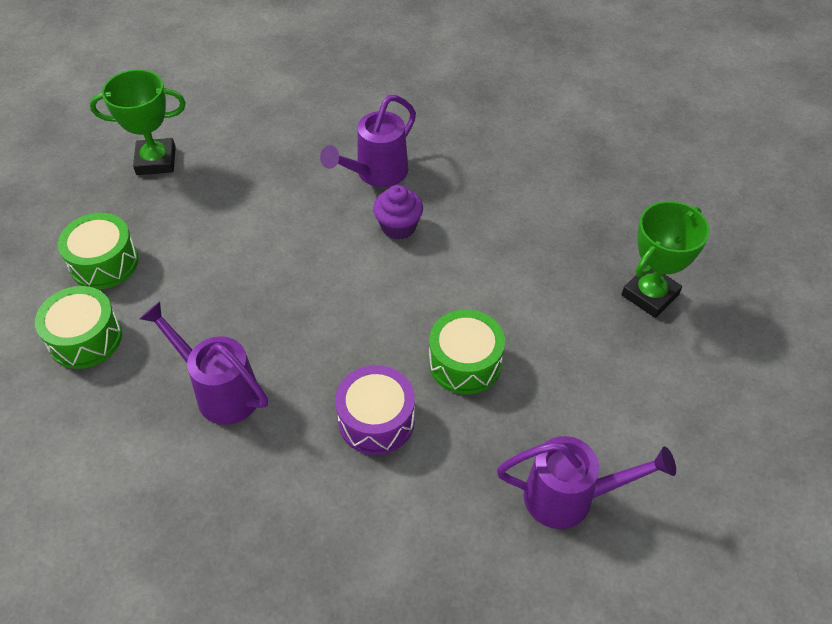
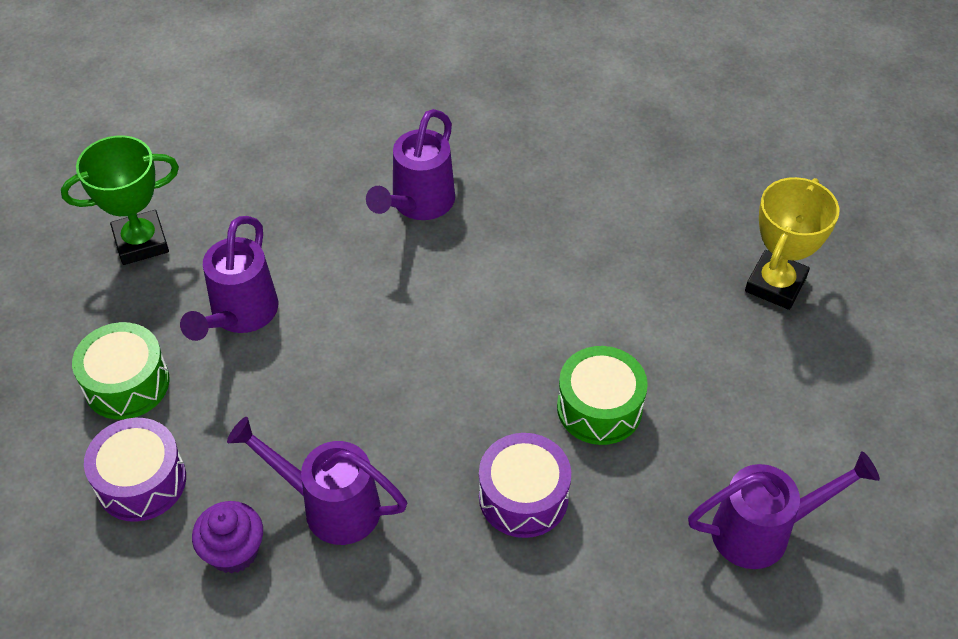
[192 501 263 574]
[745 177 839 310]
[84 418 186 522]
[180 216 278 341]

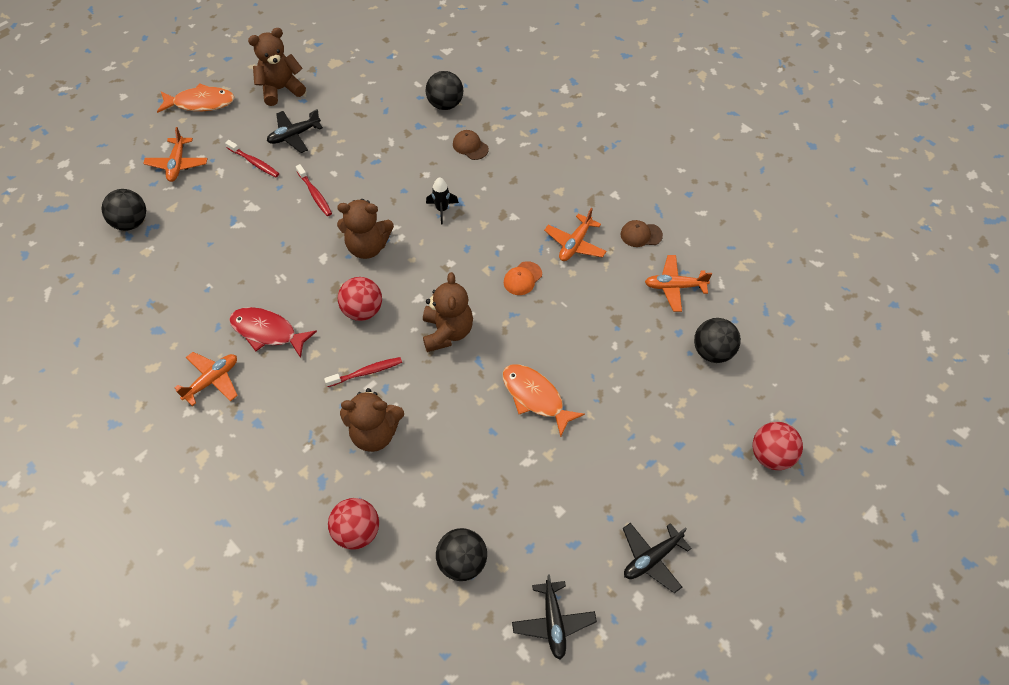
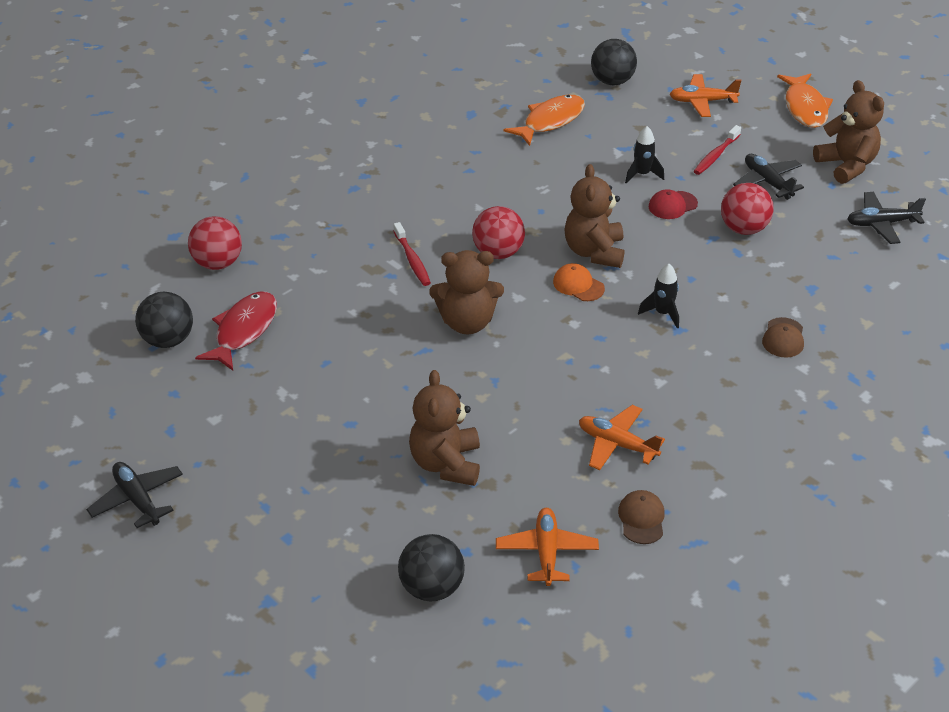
[425 71 463 110] (first image)
[762 317 804 358]
[649 189 698 219]
[553 263 605 301]
[195 291 277 371]
[175 352 238 406] (first image)
[503 95 585 146]
[409 370 480 486]
[721 183 774 235]
[847 192 926 244]
[625 126 664 184]

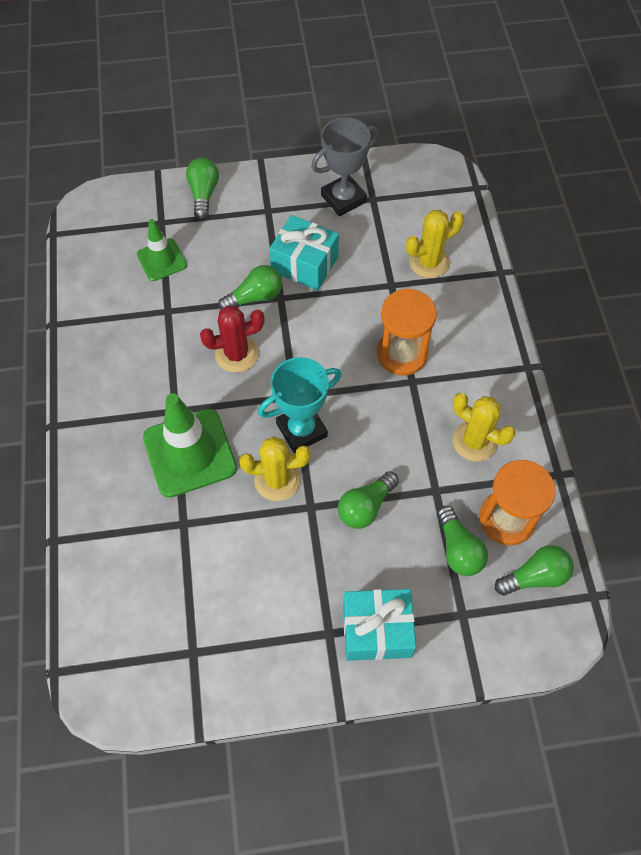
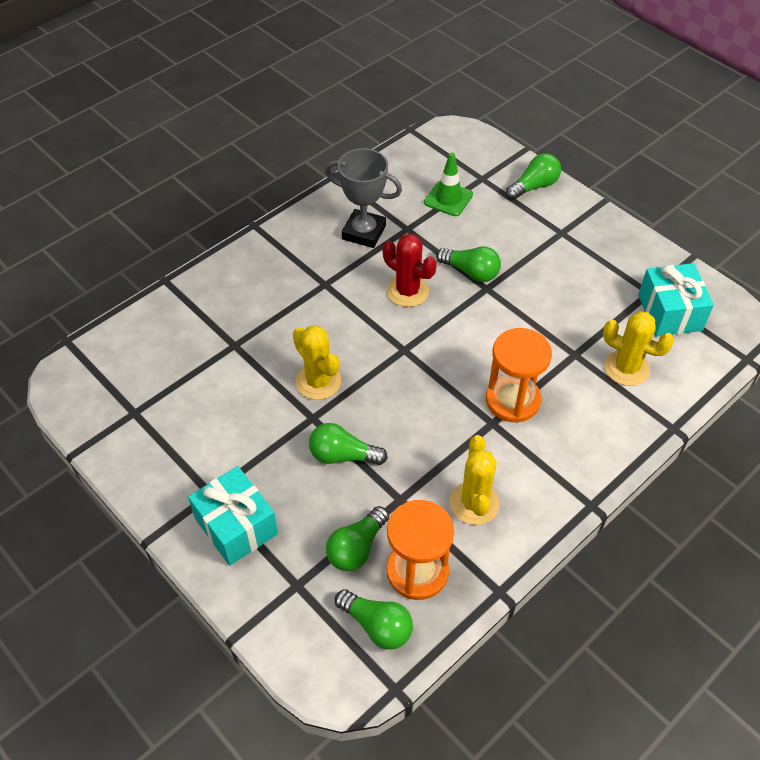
[325 148 402 248]
[638 263 714 337]
[258 357 342 453] (first image)
[143 393 237 498] (first image)

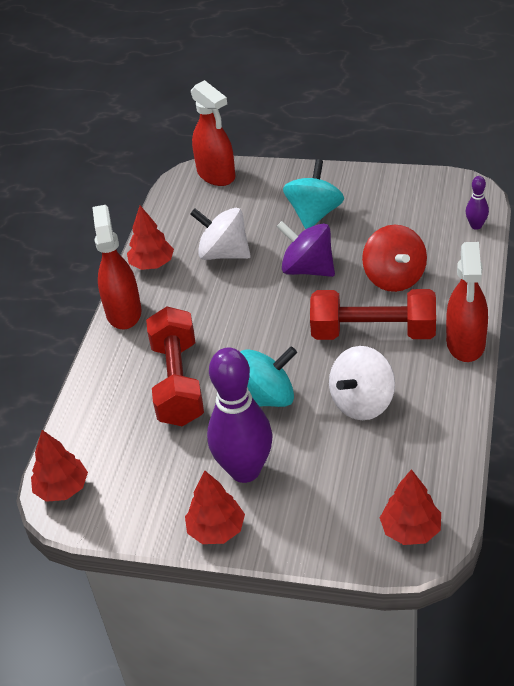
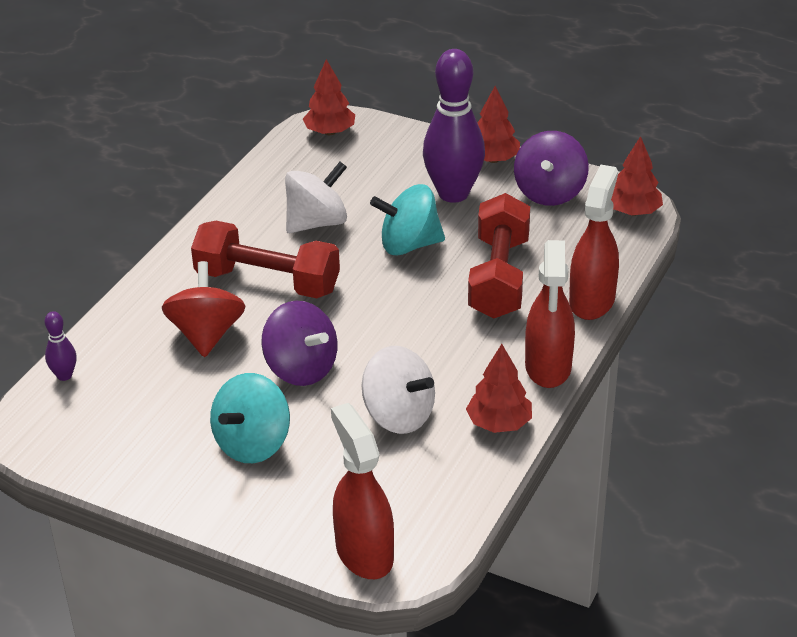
[569 165 619 320]
[514 131 589 206]

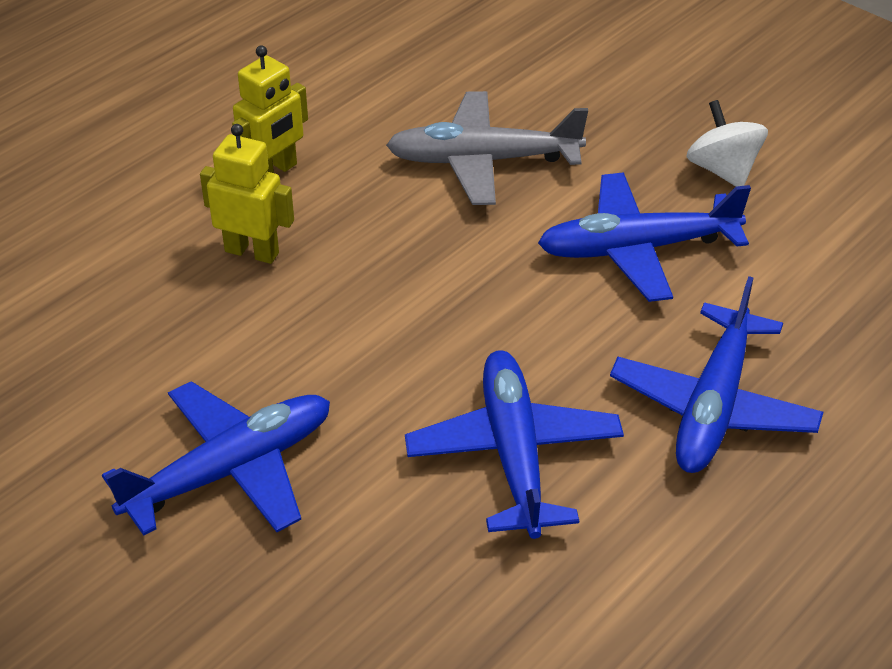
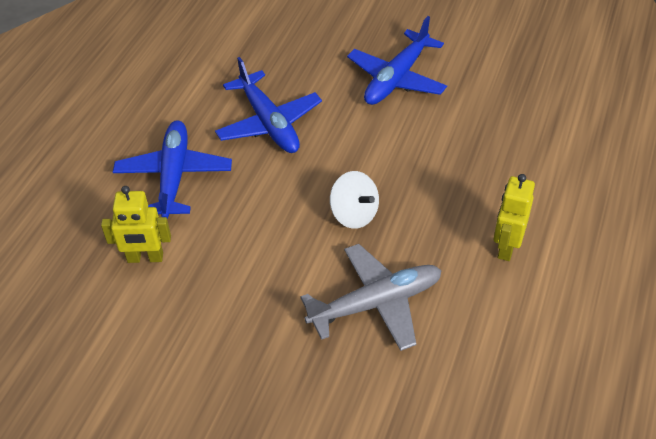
[330 171 379 229]
[101 186 171 263]
[538 173 751 302] (first image)

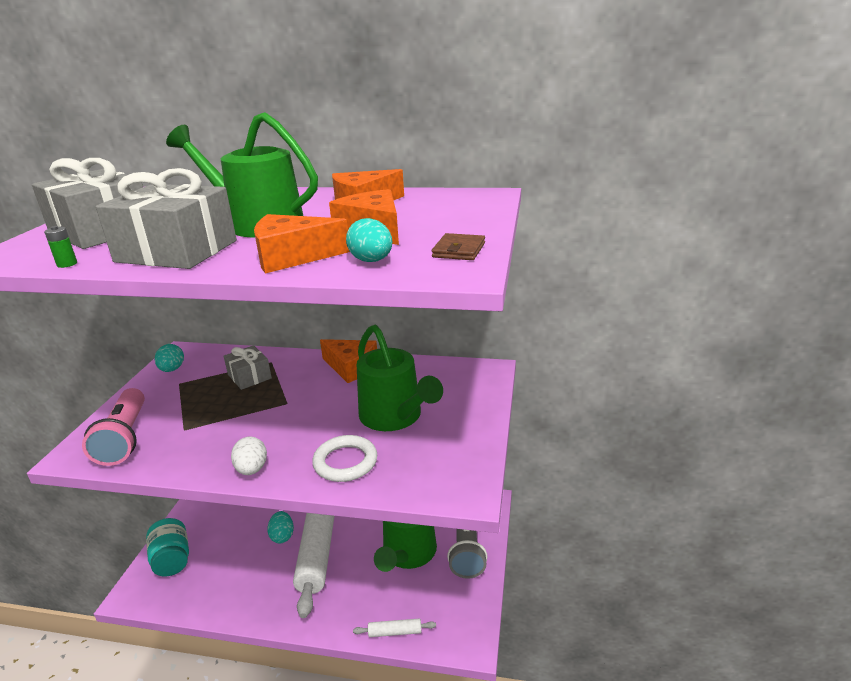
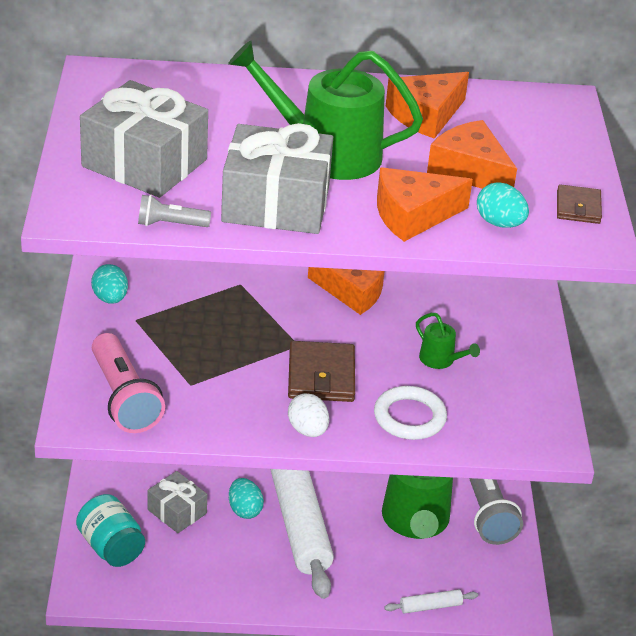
[138 195 211 227]
[416 313 480 369]
[147 471 207 533]
[288 341 355 402]

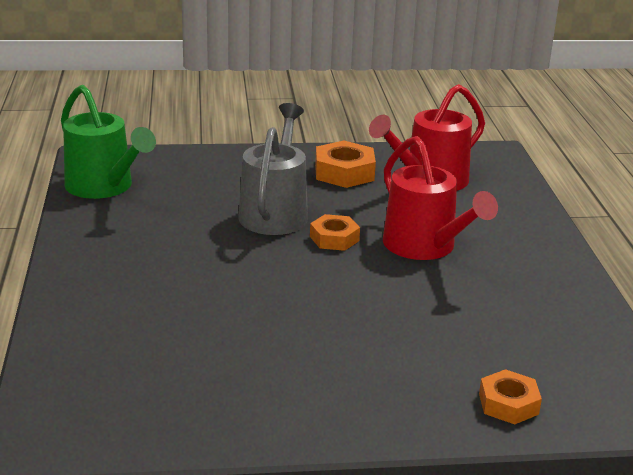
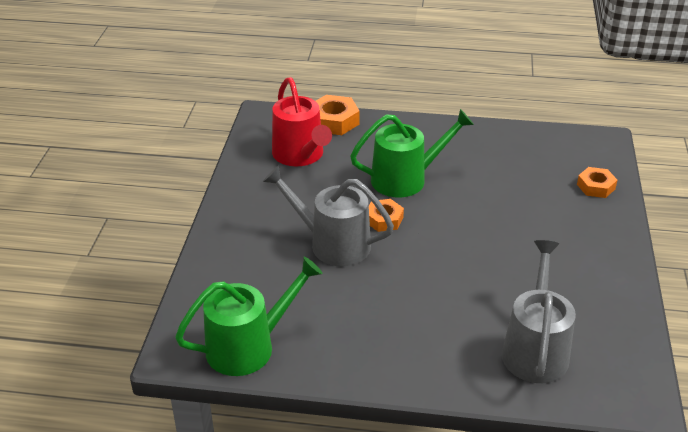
[350 109 474 198]
[316 95 360 135]
[502 240 576 383]

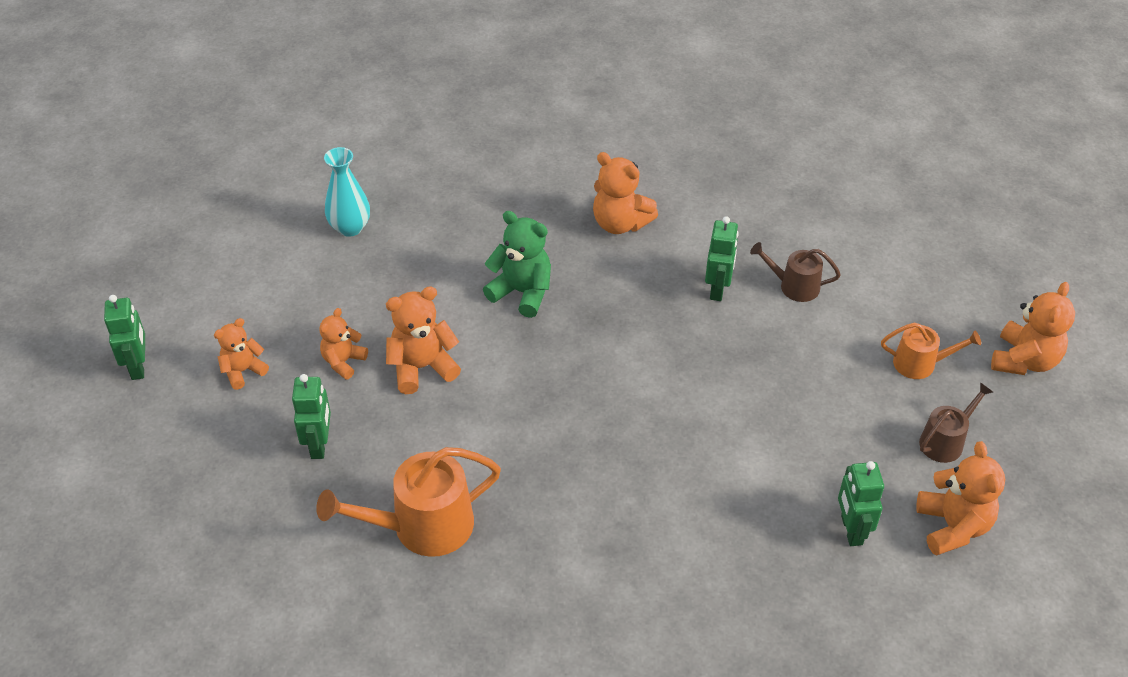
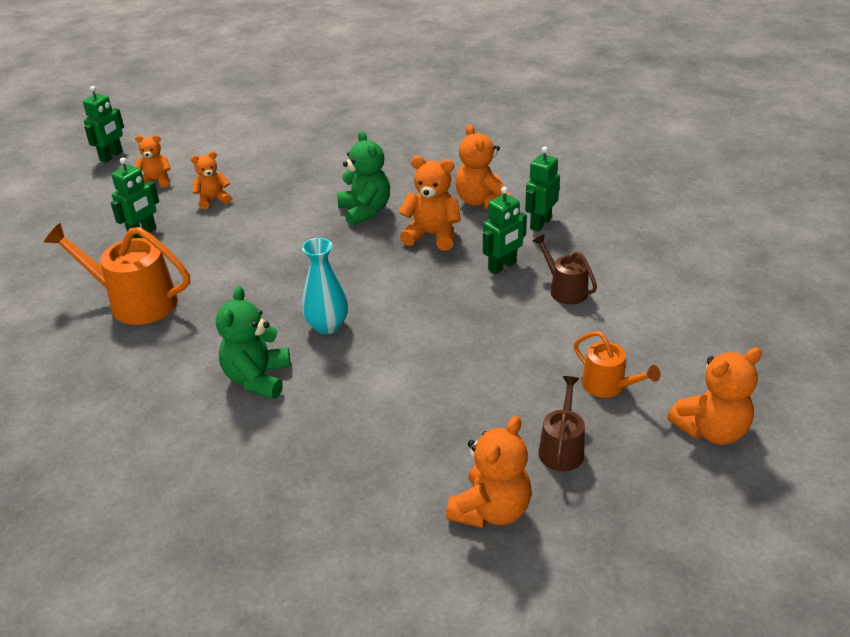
[302 238 348 334]
[399 156 461 251]
[539 376 585 471]
[525 147 560 232]
[216 286 291 399]

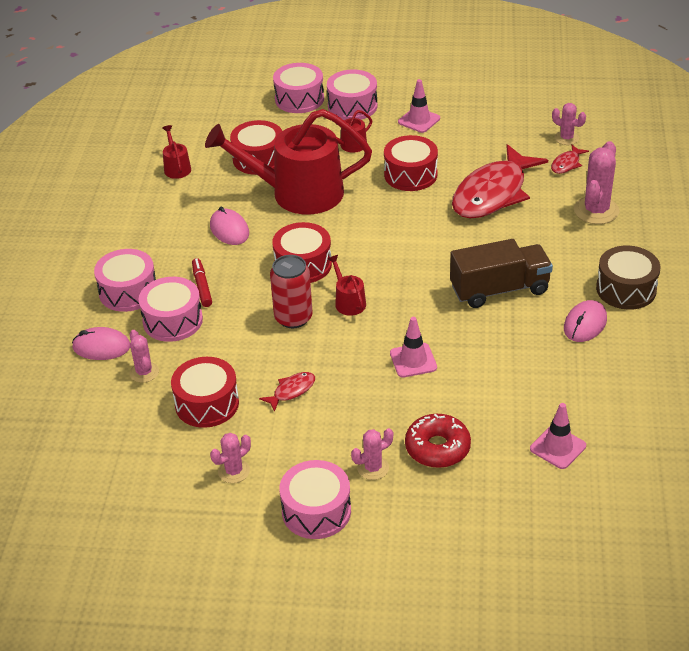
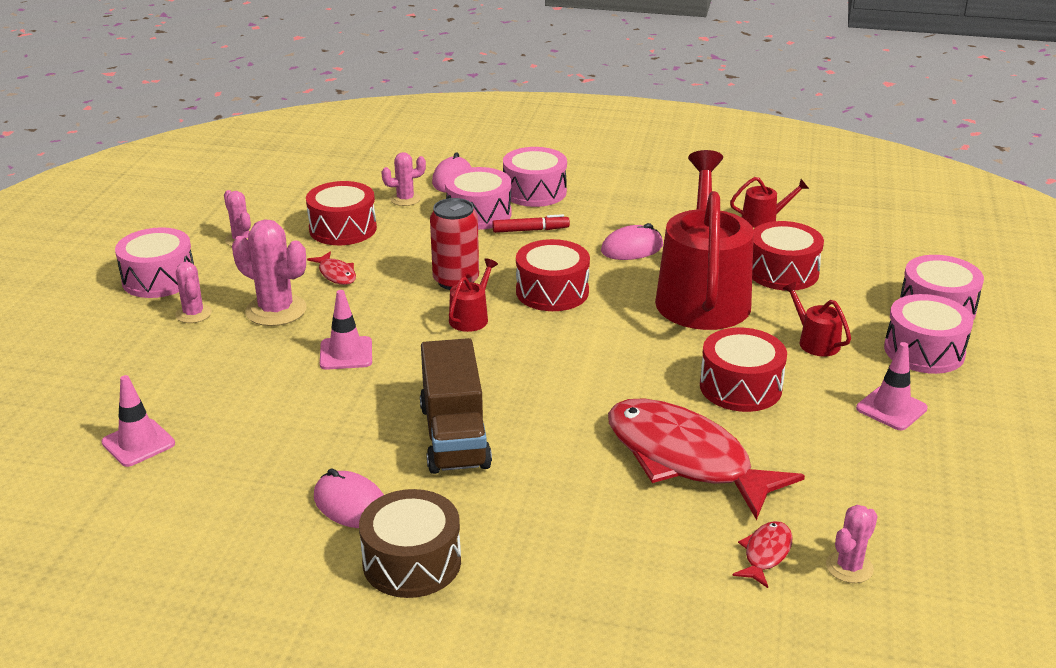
[232 219 307 326]
[732 521 793 588]
[449 258 498 332]
[405 414 471 468] (first image)

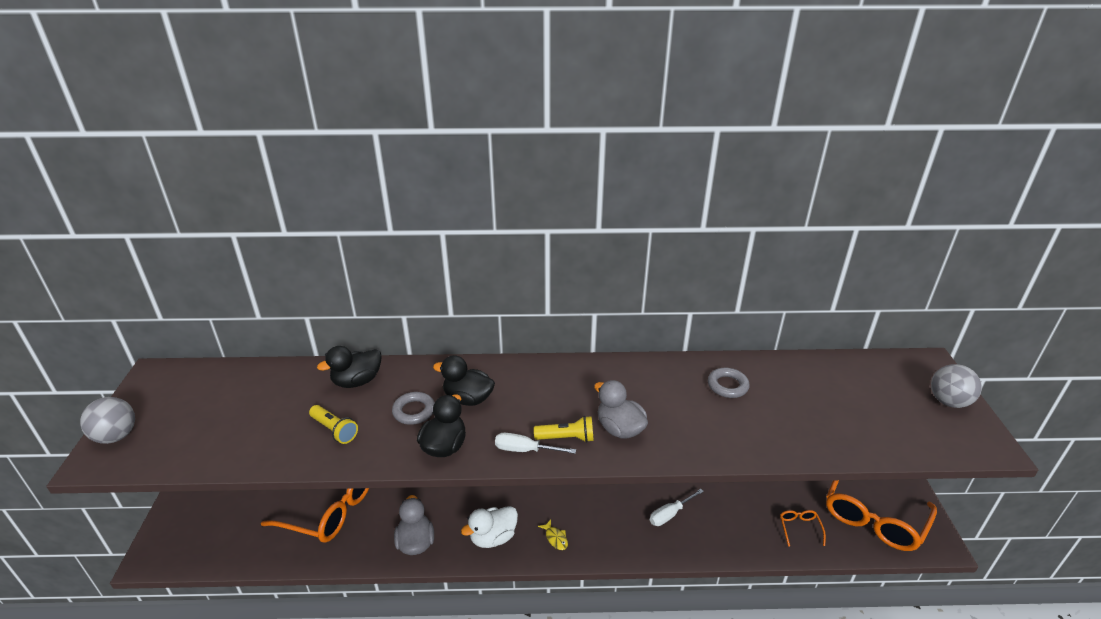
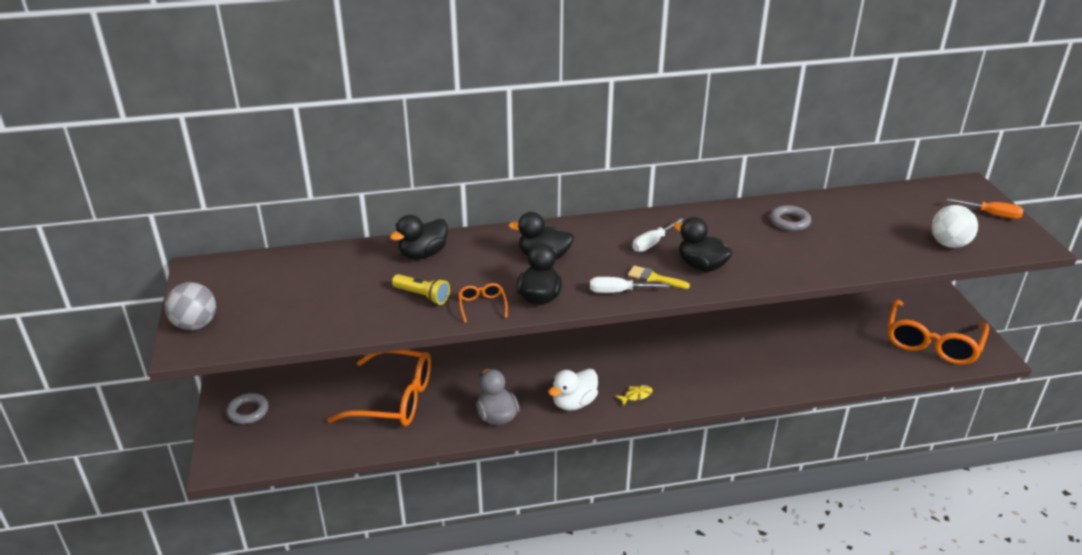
[947 198 1024 219]
[673 217 733 272]
[226 393 269 424]
[628 266 690 289]
[632 218 685 252]
[459 283 508 323]
[615 385 653 406]
[931 205 978 248]

